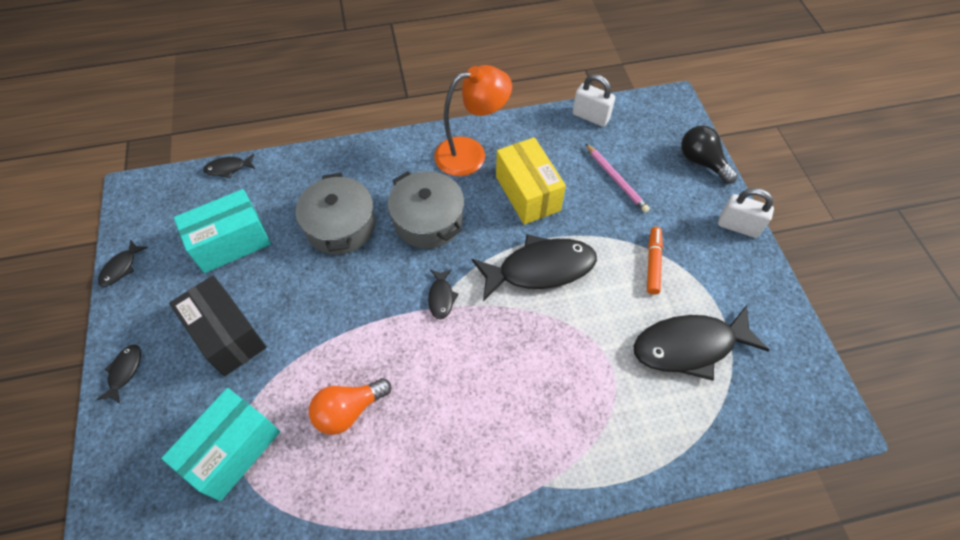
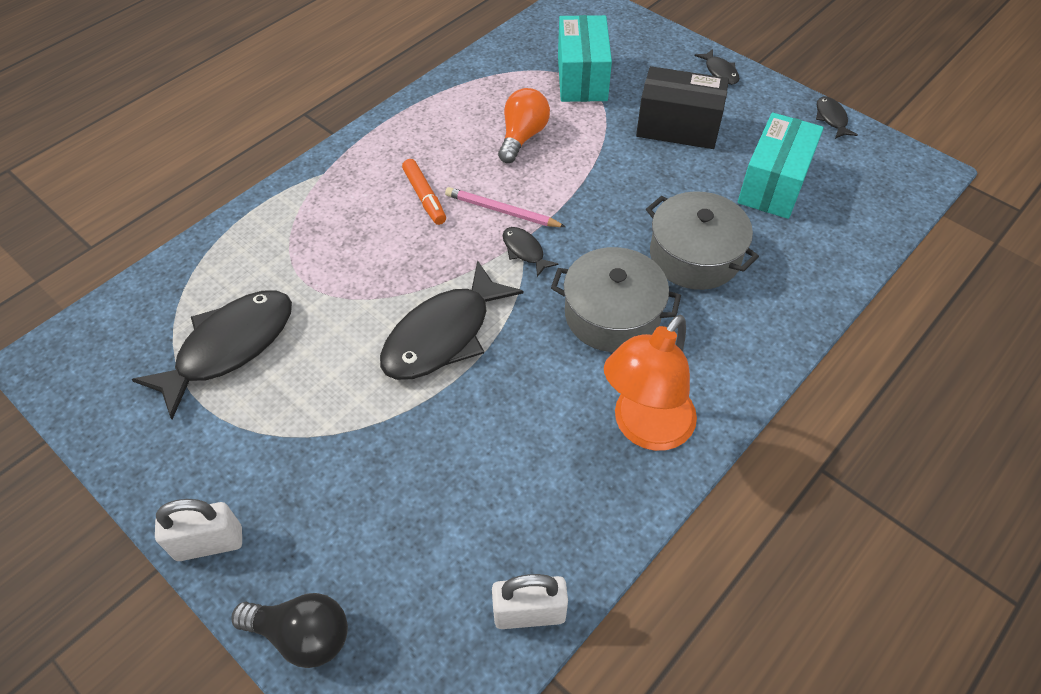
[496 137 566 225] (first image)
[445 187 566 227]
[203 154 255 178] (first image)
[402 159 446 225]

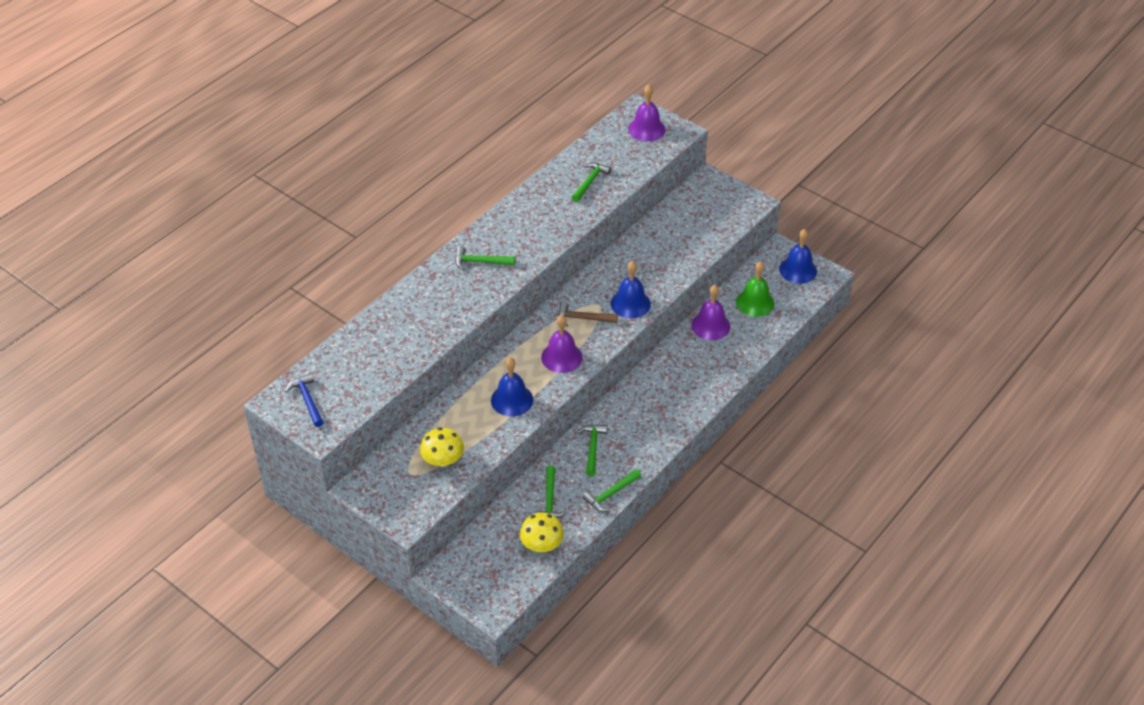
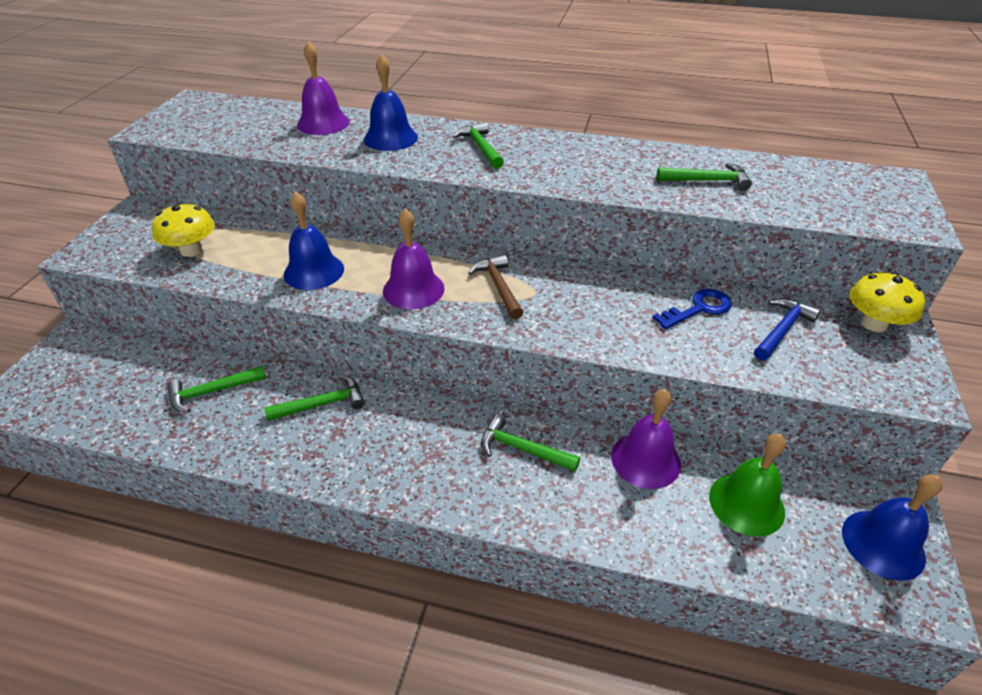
[297 41 350 135]
[364 54 418 151]
[754 298 821 361]
[481 414 580 471]
[850 272 925 332]
[652 289 732 330]

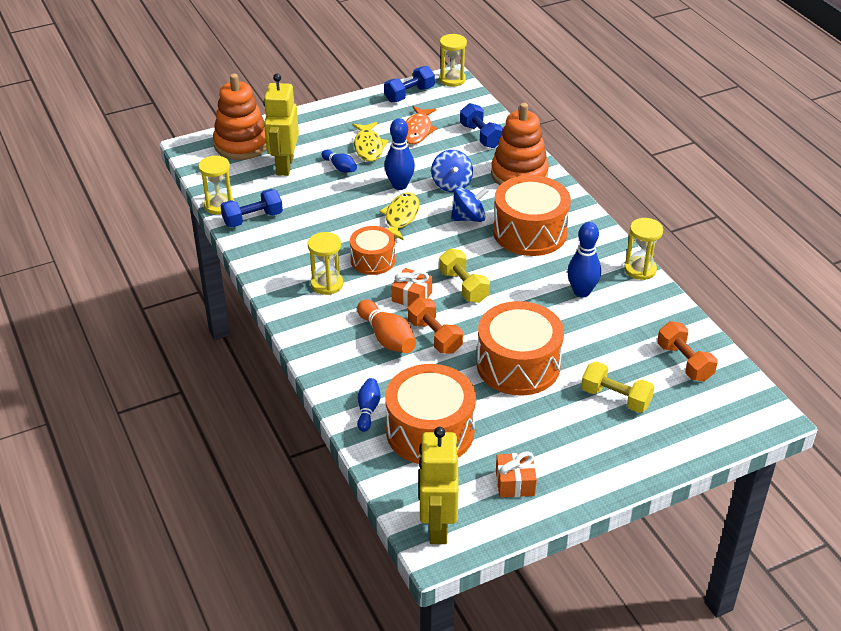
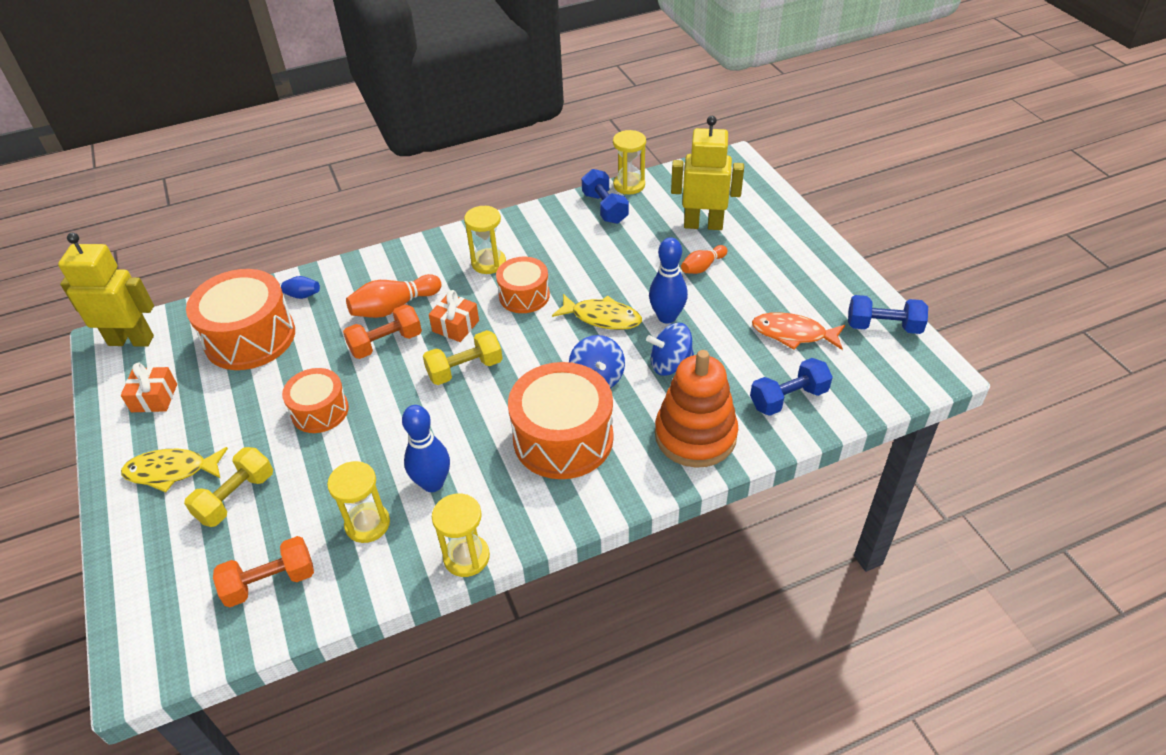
[327 461 390 543]
[848 295 928 334]
[213 74 267 160] (first image)
[121 447 228 492]
[681 245 727 274]
[282 368 349 433]

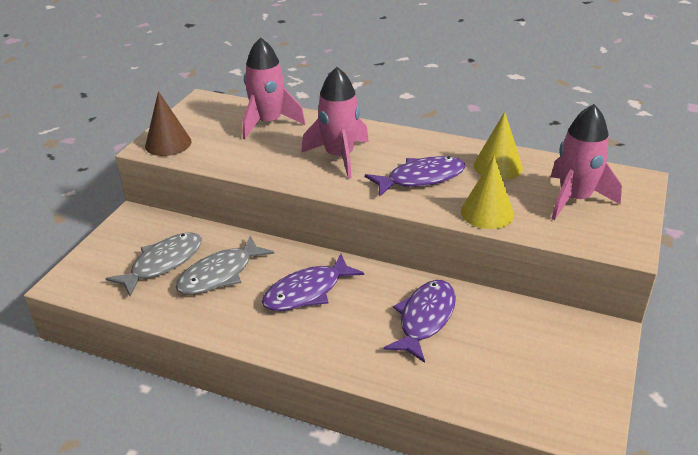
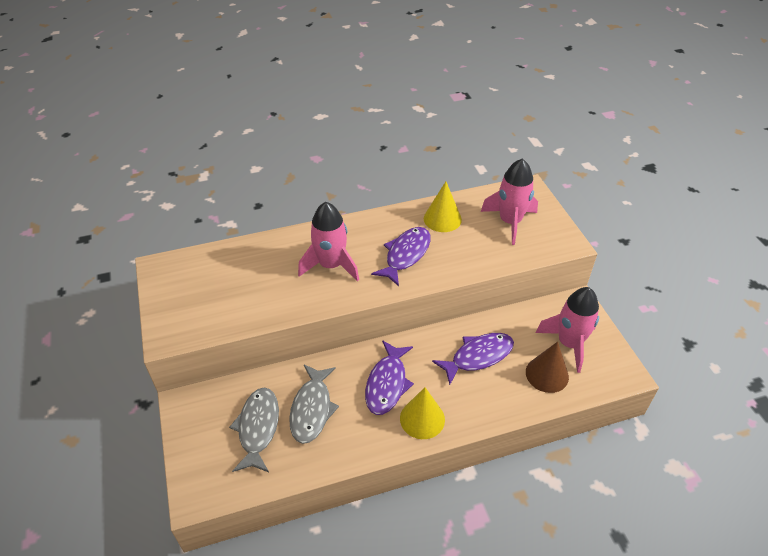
[536 287 599 373]
[526 341 569 393]
[400 387 445 439]
[432 333 514 385]

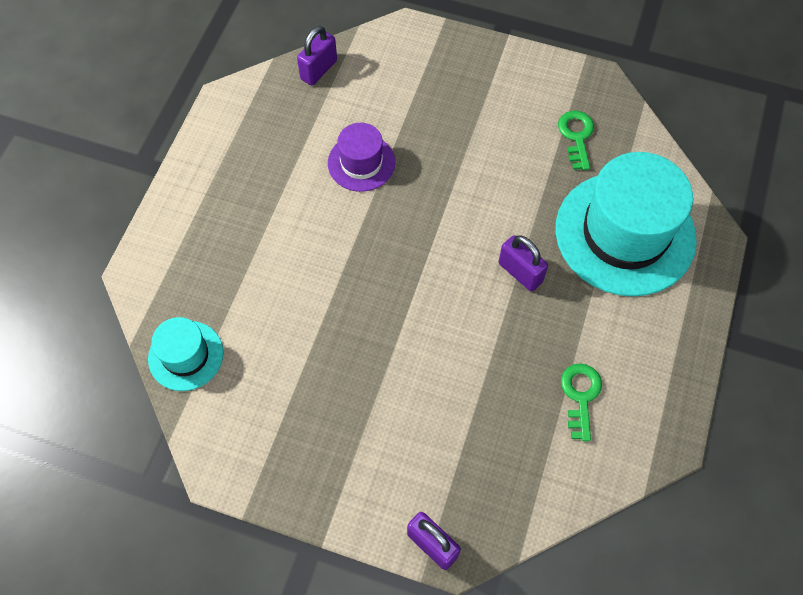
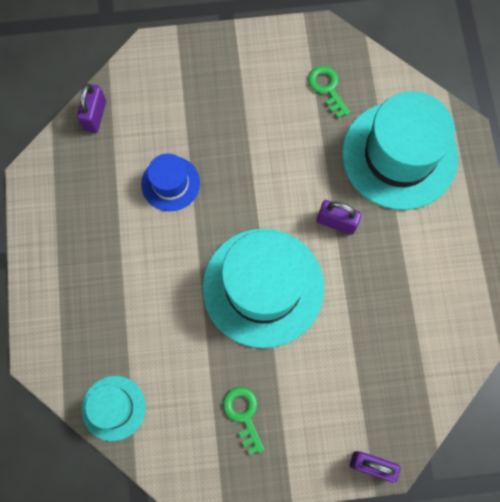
[141 153 200 211]
[223 387 265 455]
[202 229 324 348]

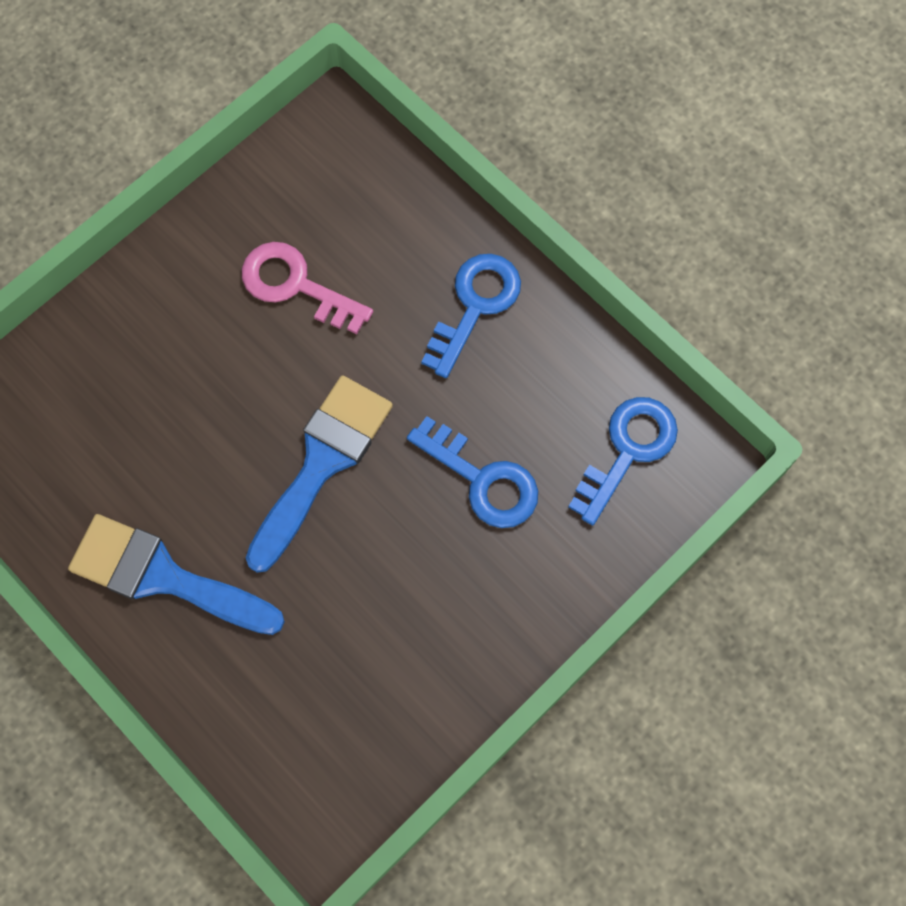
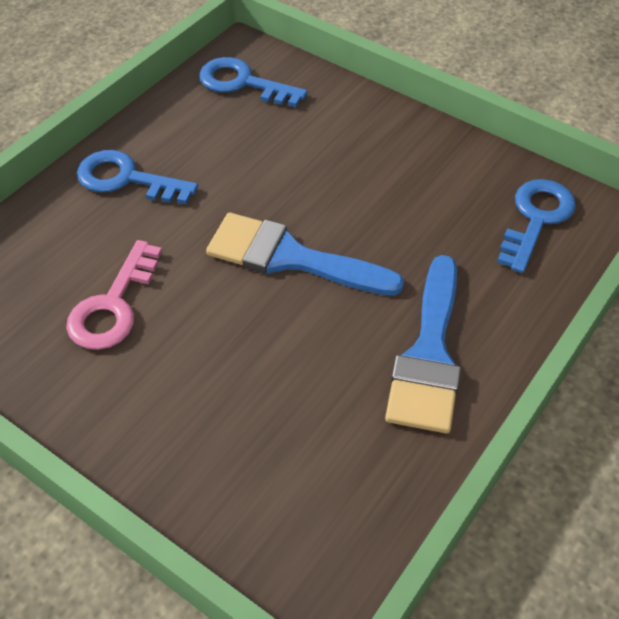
[497 179 576 273]

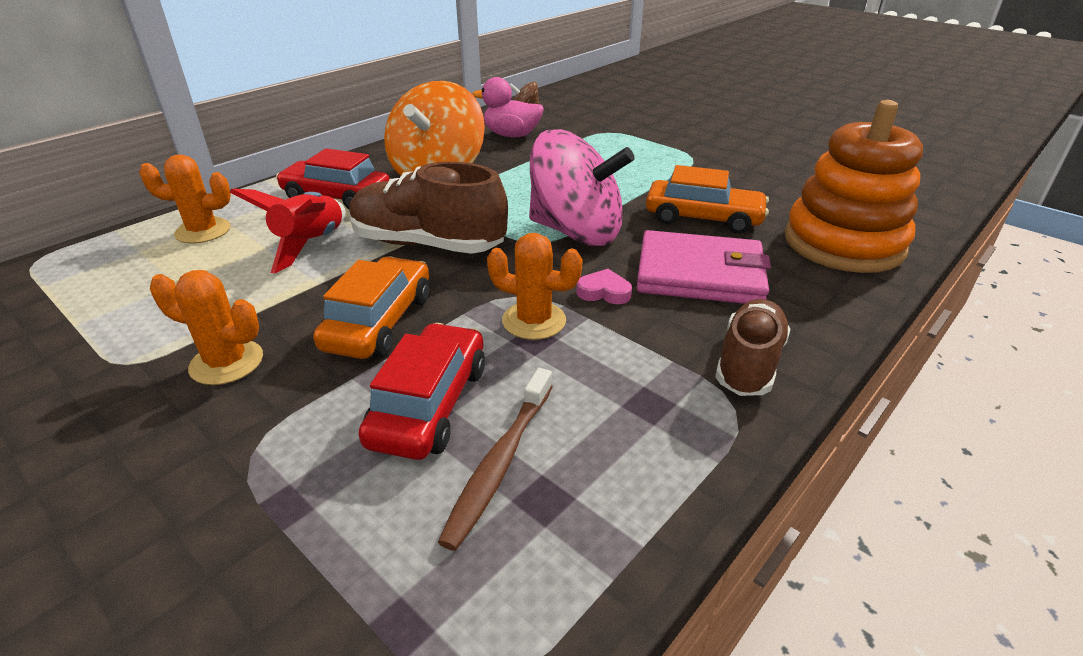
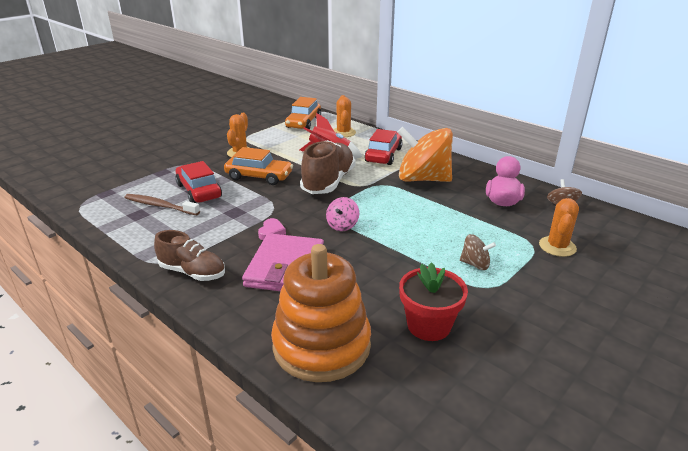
[326 197 359 231]
[285 97 321 129]
[539 198 579 257]
[175 161 222 203]
[460 234 496 270]
[399 262 468 341]

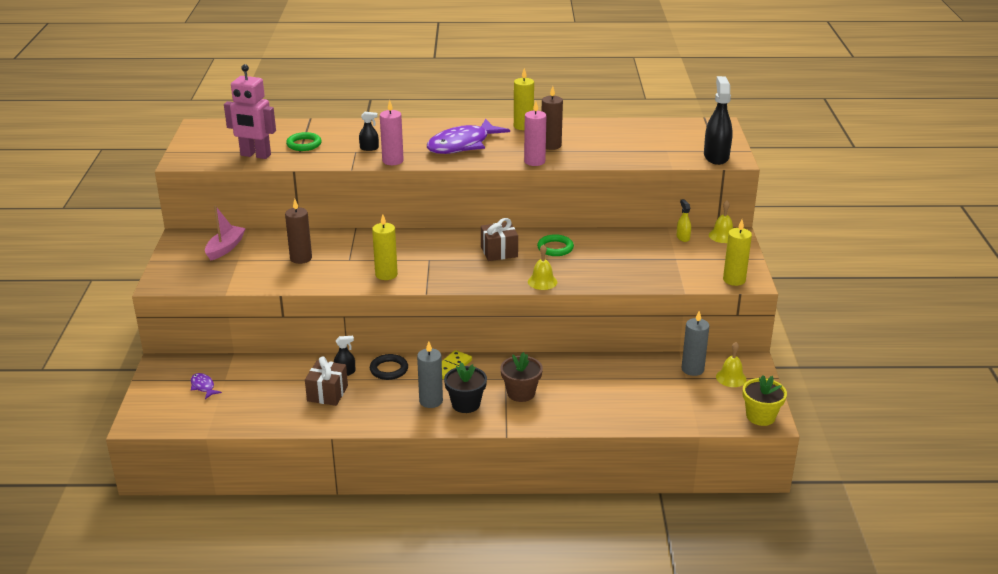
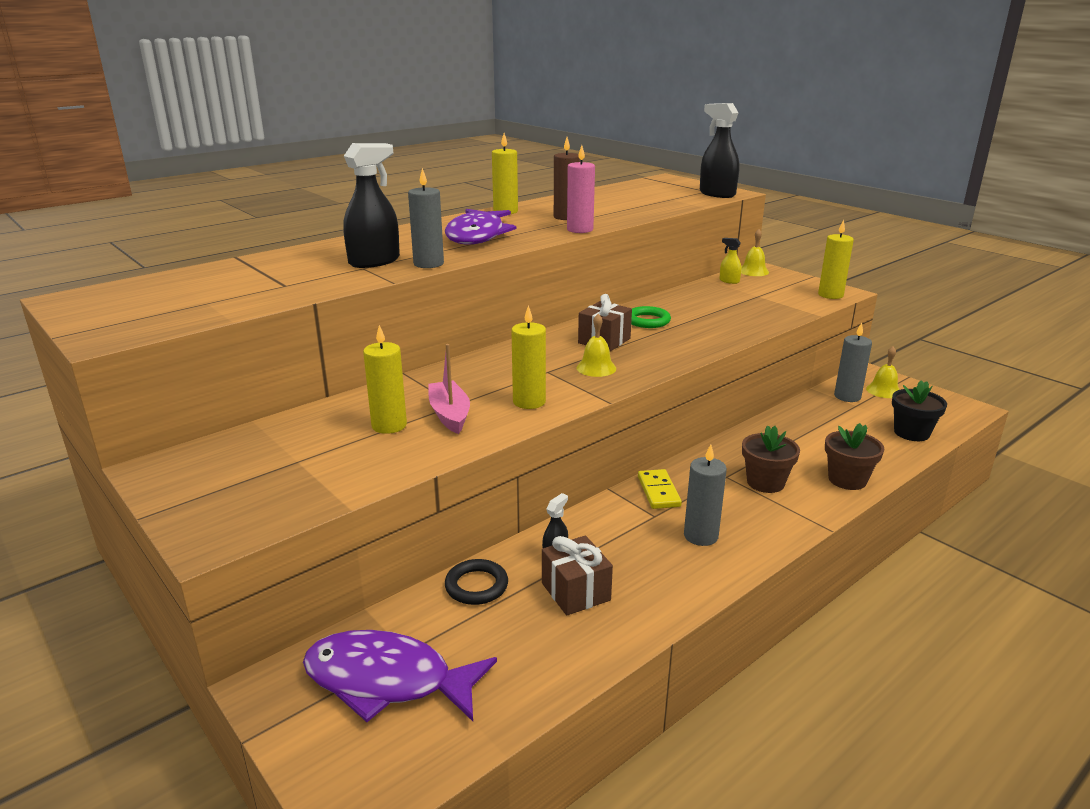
[224 64 276 159] (first image)
[408 168 444 268]
[343 143 400 268]
[286 132 322 151] (first image)
[363 325 407 434]
[428 344 470 434]
[577 314 616 377]
[445 559 508 605]
[892 380 947 441]
[303 630 497 722]
[743 375 787 426] (first image)
[825 423 885 490]

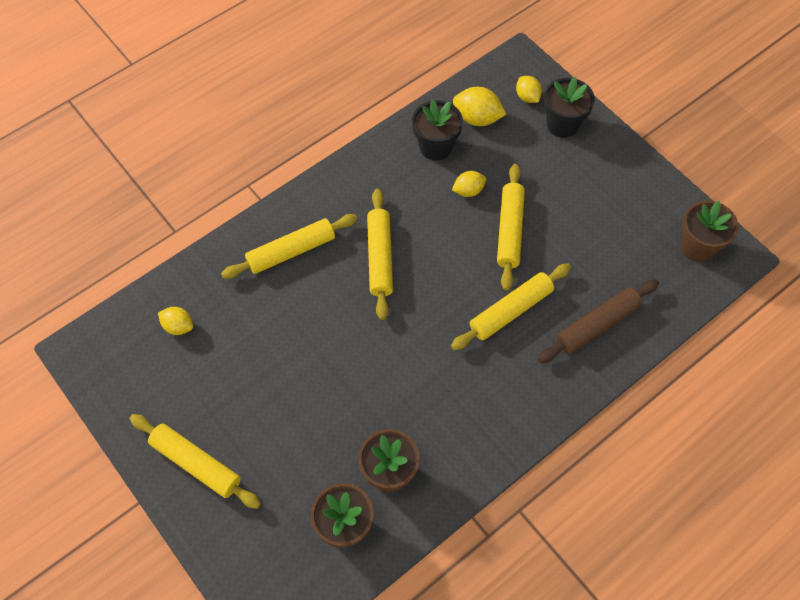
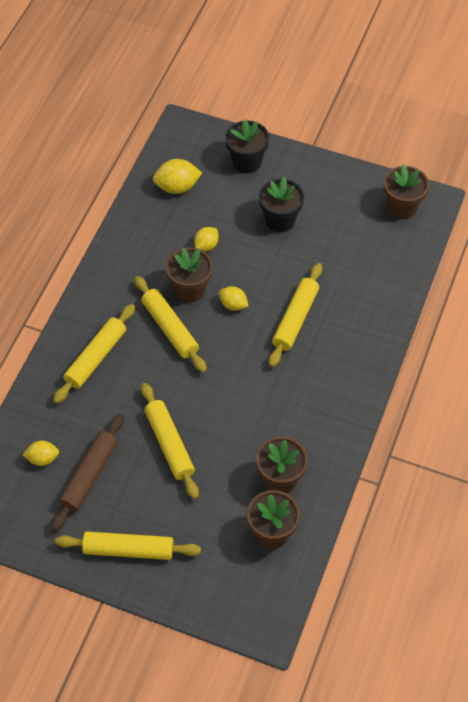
[219 286 248 311]
[259 177 304 232]
[141 383 199 499]
[52 413 124 531]
[166 247 213 302]

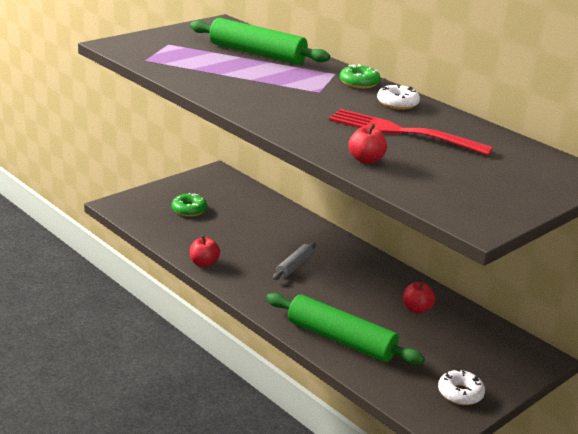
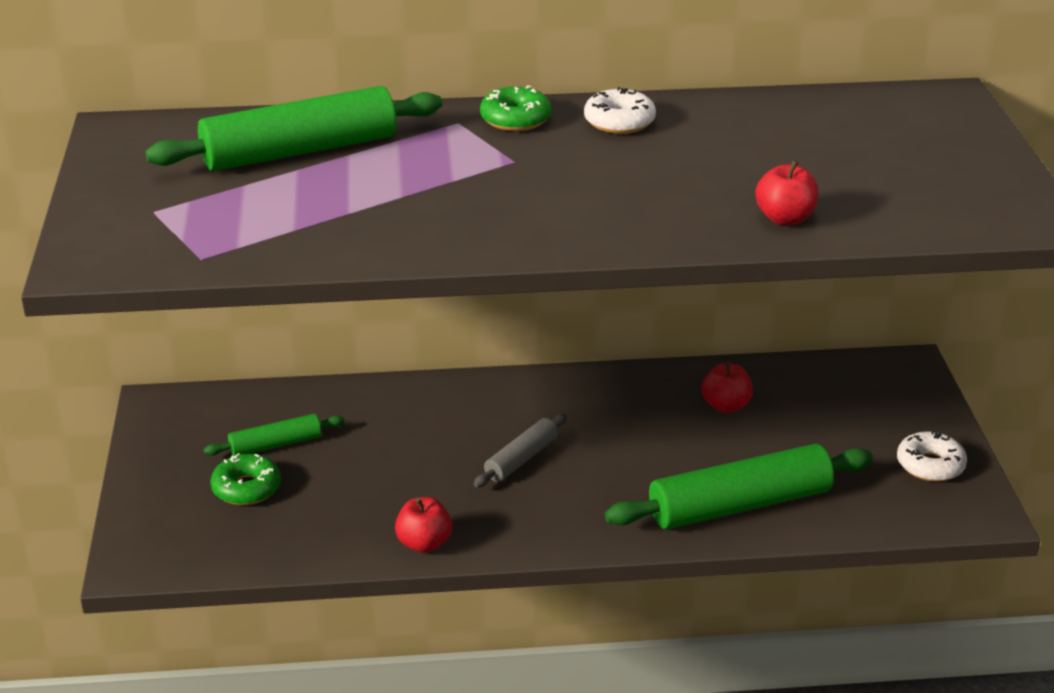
[329 109 493 156] (first image)
[474 414 567 488]
[204 414 344 456]

